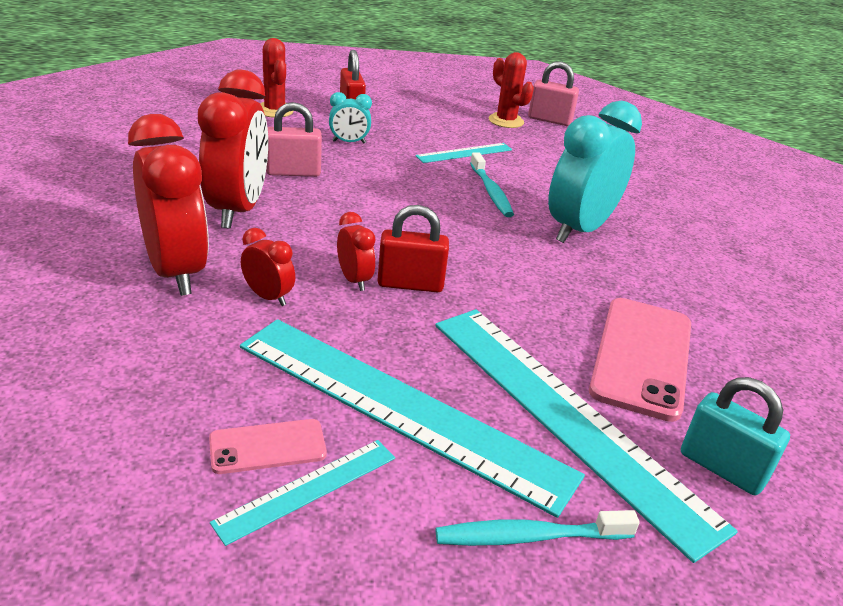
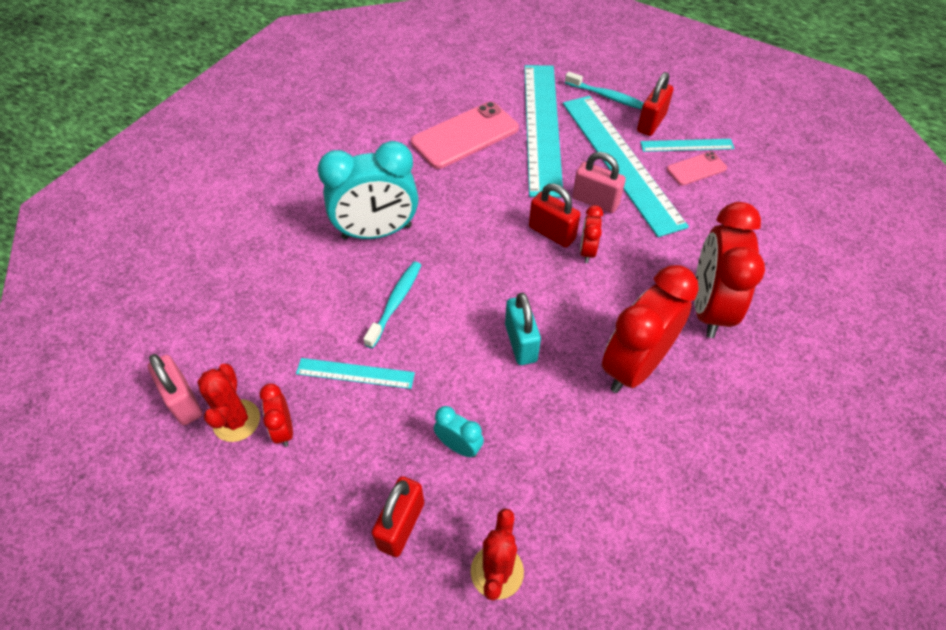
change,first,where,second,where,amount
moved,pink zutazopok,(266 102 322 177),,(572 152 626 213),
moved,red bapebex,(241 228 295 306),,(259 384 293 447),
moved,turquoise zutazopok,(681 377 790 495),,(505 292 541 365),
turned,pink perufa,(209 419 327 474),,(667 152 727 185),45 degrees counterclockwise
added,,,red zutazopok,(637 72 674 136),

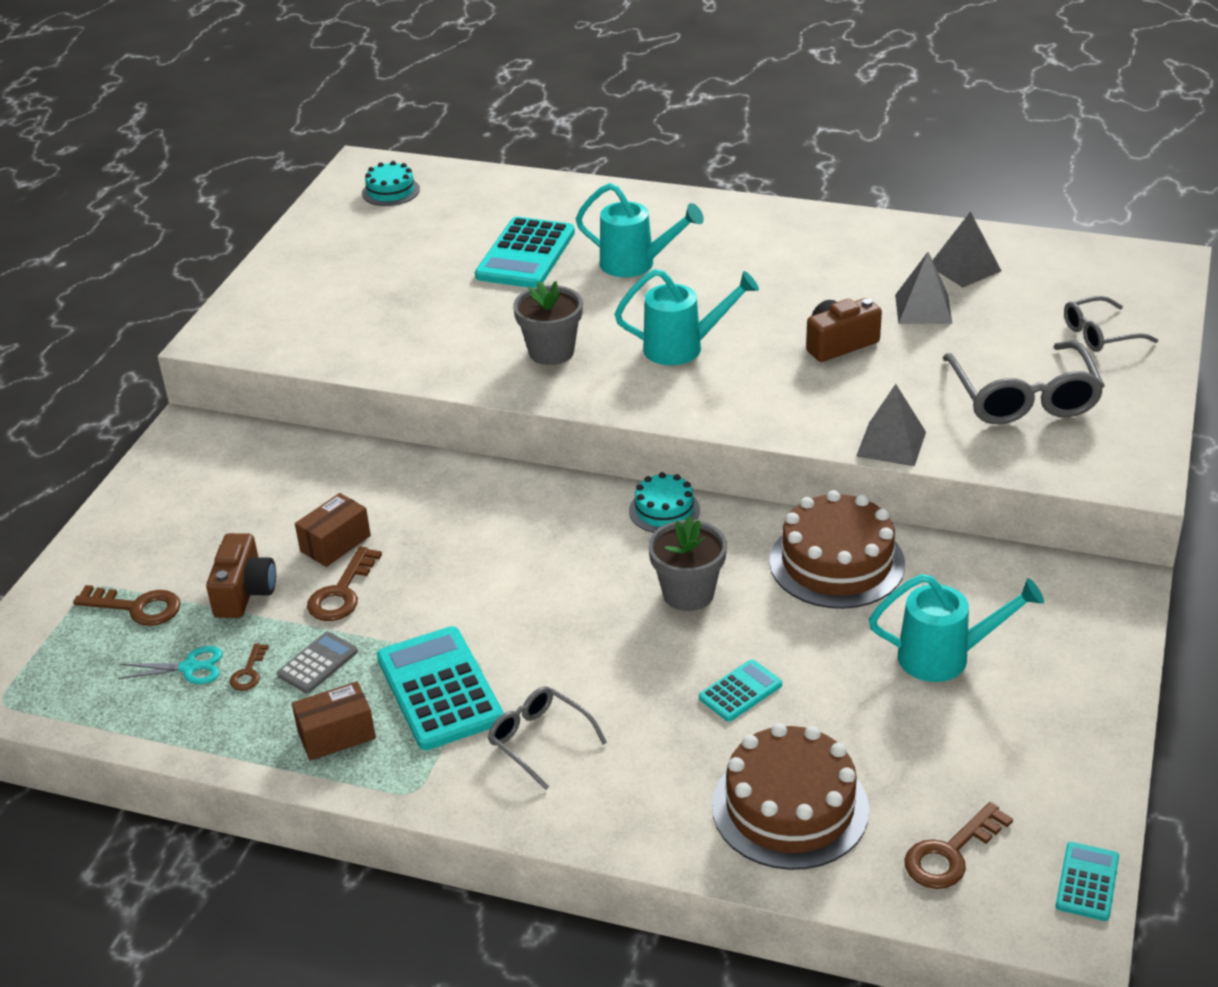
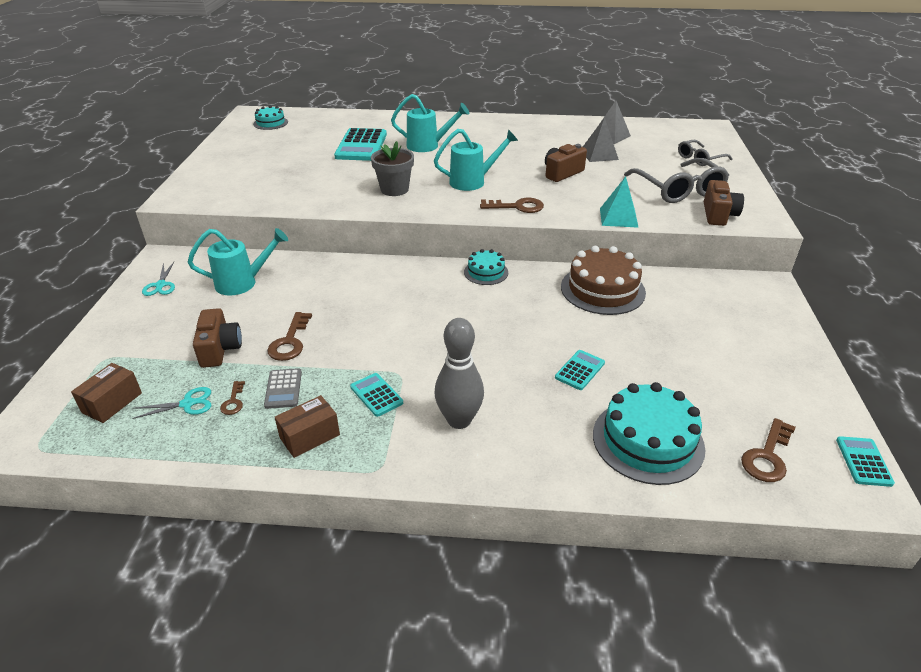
change,first,where,second,where,amount
recoloured,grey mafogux,(856 384 926 466),turquoise mafogux,(600 176 639 228),
moved,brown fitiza,(295 493 371 567),,(71 363 142 423),
removed,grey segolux,(648 516 727 611),,,
moved,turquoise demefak,(869 574 1044 682),,(187 228 288 296),
moved,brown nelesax,(73 585 181 626),,(480 198 544 213),
resized,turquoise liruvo,(377 626 504 750),,(350 373 403 417),x0.52
turned,grey liruvo,(277 632 358 693),,(264 368 302 409),150 degrees clockwise
replaced,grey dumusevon,(488 686 607 790),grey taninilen,(434 318 484 429),
recoloured,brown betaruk,(712 723 869 870),turquoise betaruk,(593 382 705 485),
added,,,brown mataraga,(704 180 744 226),
added,,,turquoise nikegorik,(142 262 175 296),

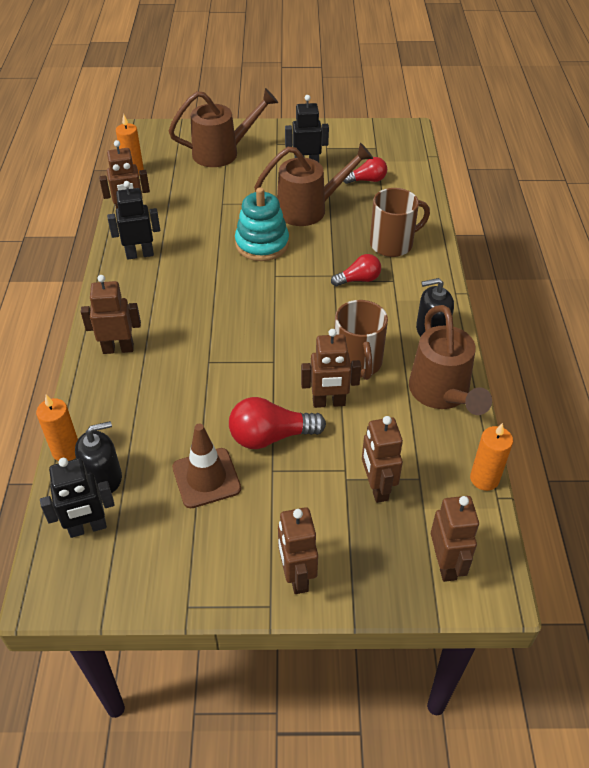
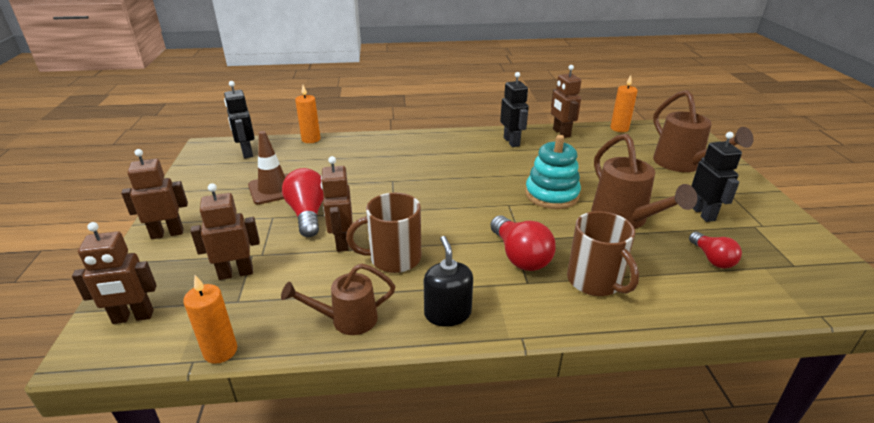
change,first,where,second,where,amount
resized,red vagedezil,(331 254 381 286),,(490 215 556 271),x1.57
removed,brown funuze,(81 275 141 354),,,
resized,brown demefak,(409 305 492 415),,(281 263 395 335),x0.64
removed,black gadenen,(75 421 122 493),,,

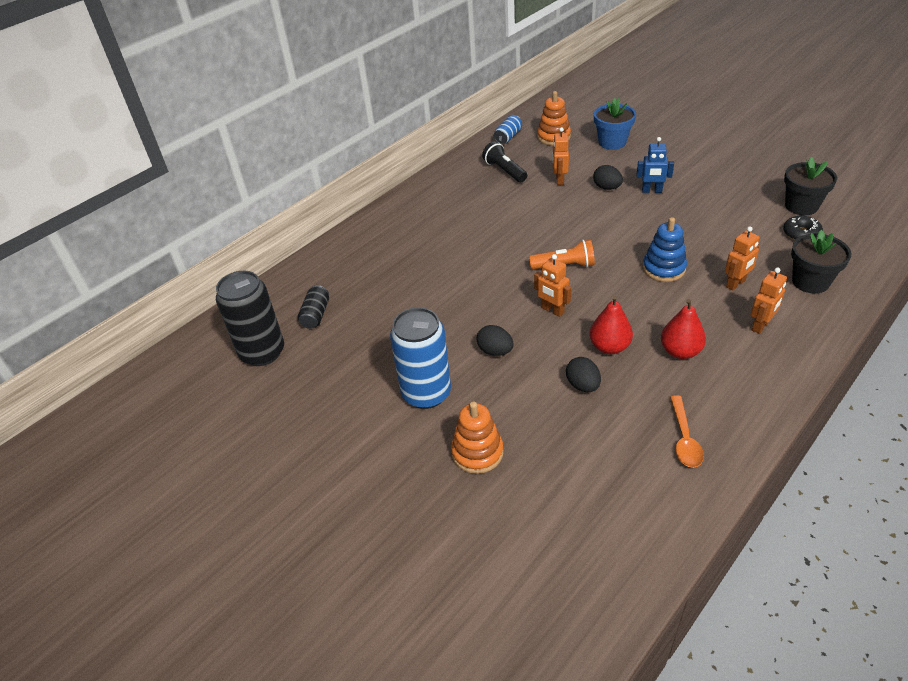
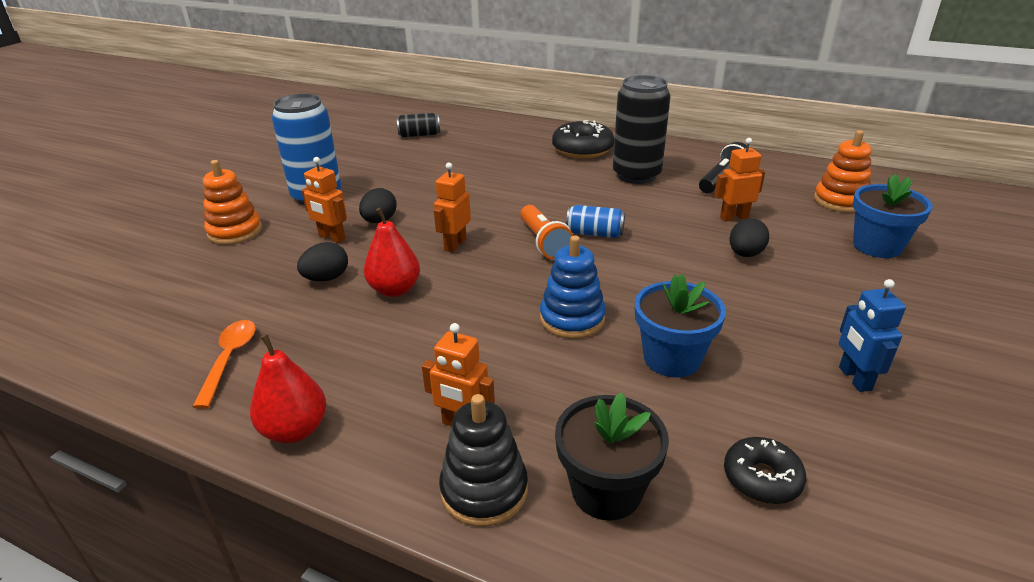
change,first,where,second,where,amount
moved,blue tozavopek,(494 115 522 144),,(566 205 625 238),
moved,blue funuze,(636 137 674 193),,(839 279 906 392),
removed,black segolux,(784 157 837 215),,,
moved,orange funuze,(725 226 760 291),,(302 157 347 243),
moved,black tozavopek,(216 271 284 366),,(613 75 671 184),
moved,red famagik,(661 299 706 359),,(250 334 326 443),
turned,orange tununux,(670 396 704 468),,(193 320 256 409),105 degrees clockwise
added,,,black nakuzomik,(552 120 615 159),
added,,,blue segolux,(635 274 726 378),
added,,,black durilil,(439 394 528 527),

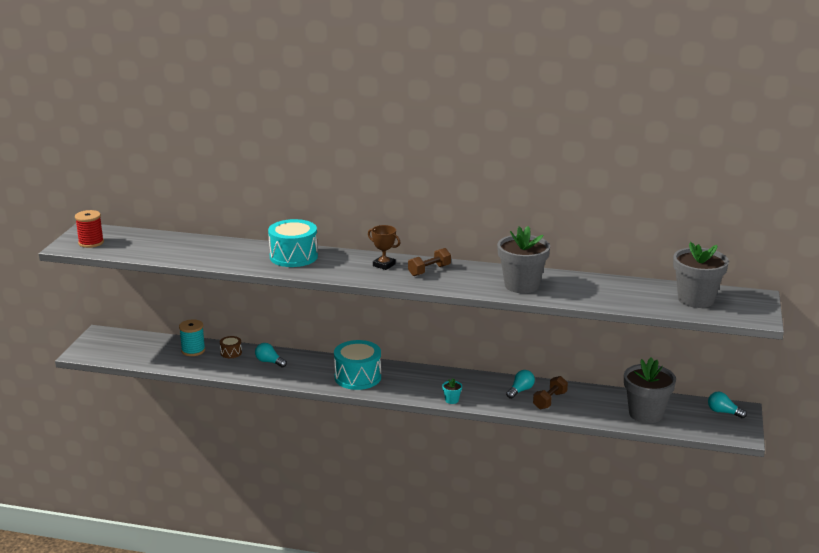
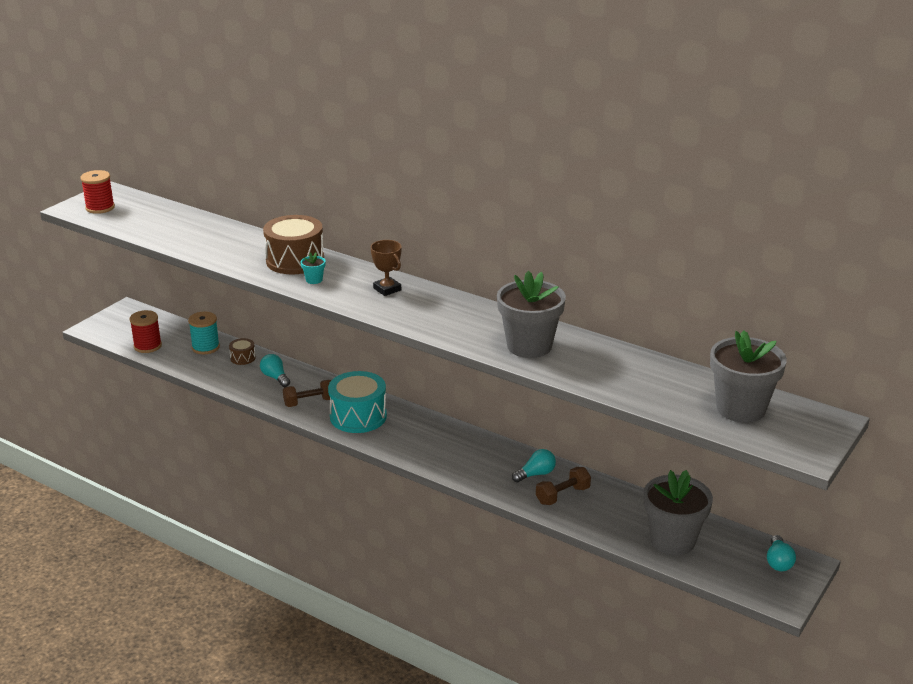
change,first,where,second,where,amount
recoloured,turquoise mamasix,(268 219 318 267),brown mamasix,(263 215 324 274),
moved,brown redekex,(408 248 451 276),,(283 380 331 407),
moved,turquoise segolux,(442 378 462 404),,(301 253 325 284),
turned,turquoise vagedezil,(708 392 747 418),,(767 535 796 571),135 degrees counterclockwise
added,,,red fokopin,(129 310 162 353),

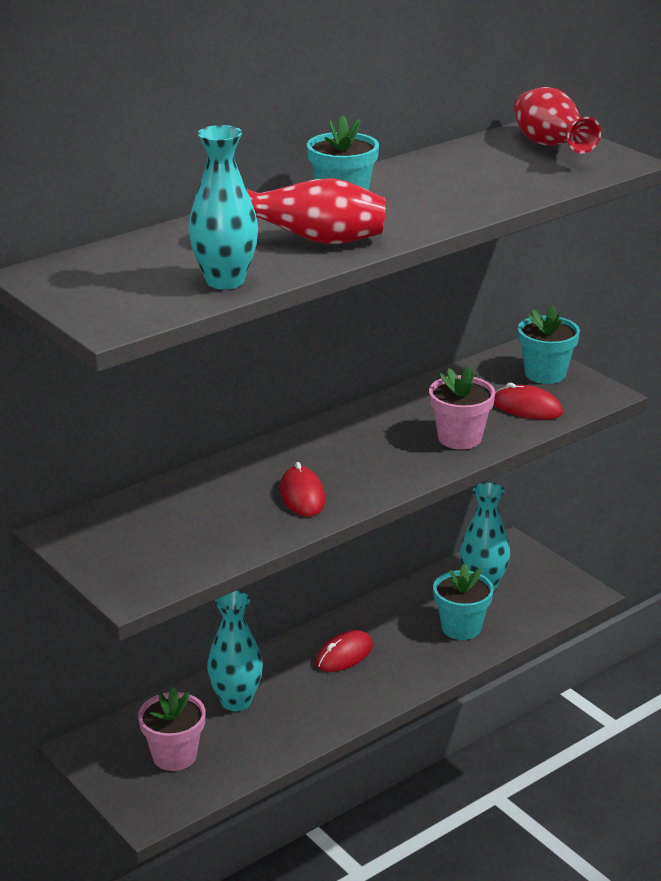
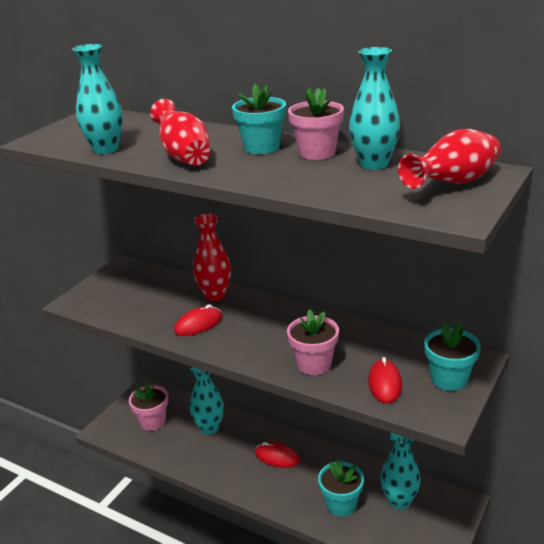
change,first,where,second,where,amount
added,,,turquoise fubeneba,(349 47 400 170),
added,,,pink segolux,(288 88 344 160),
added,,,red fubeneba,(193 214 231 301),

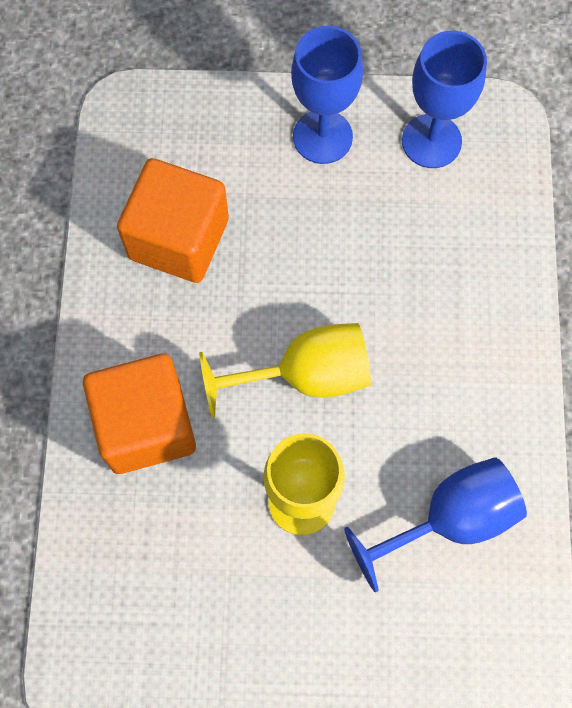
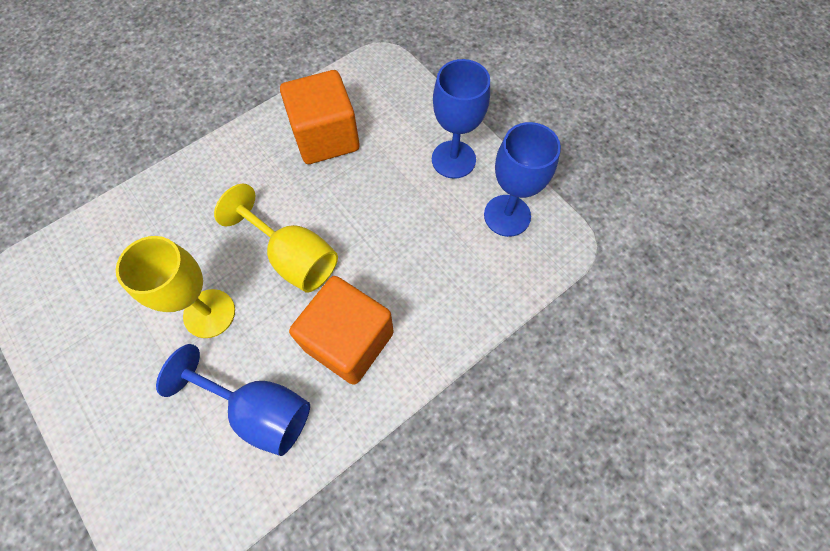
change,first,where,second,where,amount
moved,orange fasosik,(83 354 196 474),,(289 276 394 385),

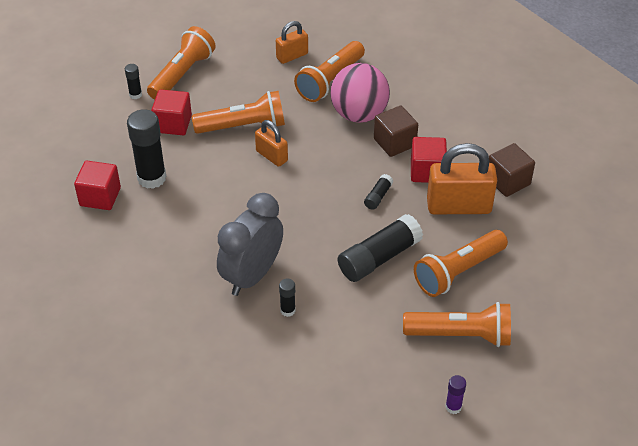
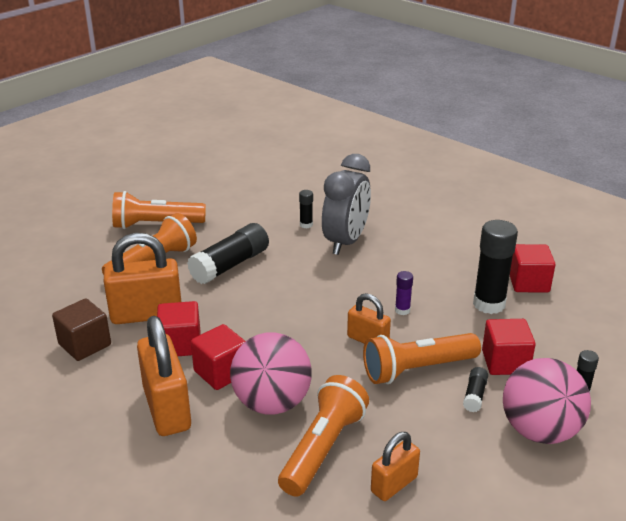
change,first,where,second,where,amount
replaced,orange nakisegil,(147 26 216 100),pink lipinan,(503 358 591 444),
recoloured,brown fasosik,(374 106 418 157),red fasosik,(191 324 246 390),
moved,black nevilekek,(364 174 393 210),,(463 367 488 412),
moved,purple nevilekek,(445 375 466 414),,(395 271 413 315),
added,,,orange zutazopok,(137 316 191 436),

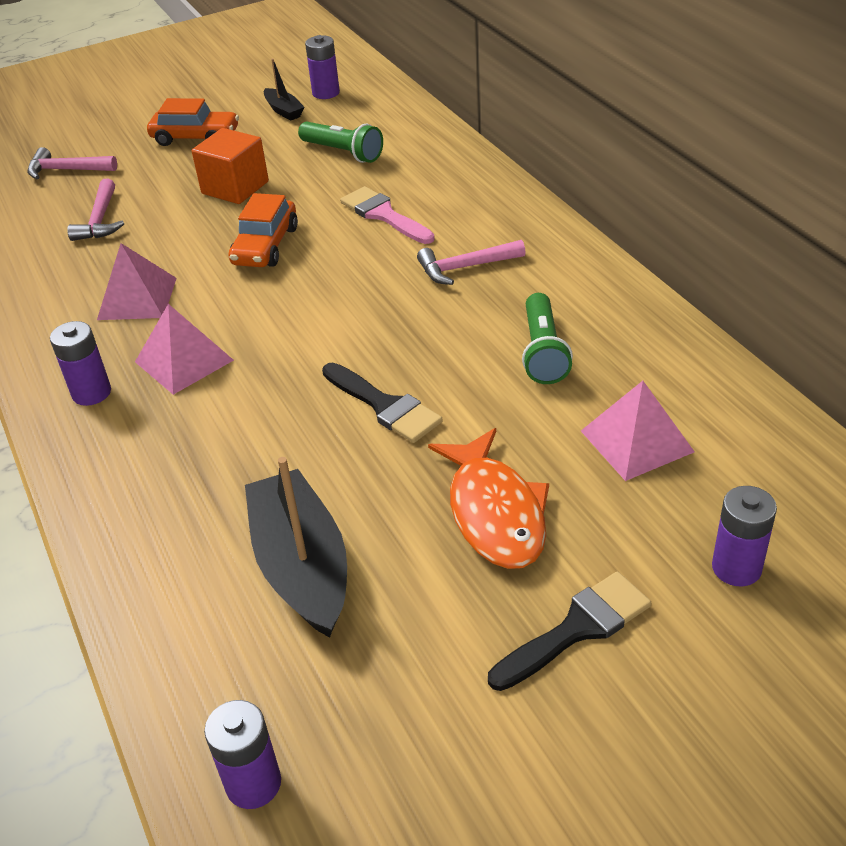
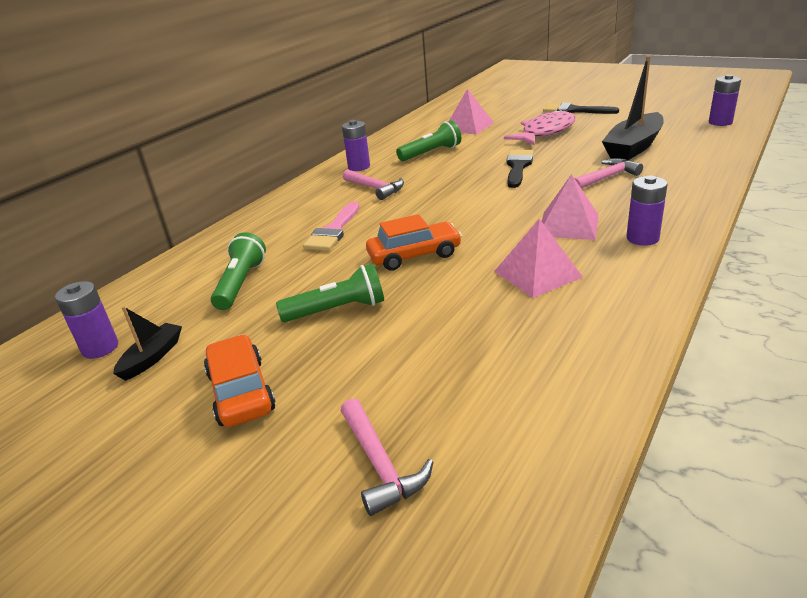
change,first,where,second,where,amount
replaced,orange fasosik,(192 128 269 204),green nakisegil,(276 264 384 322),
moved,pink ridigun,(67 178 124 241),,(574 158 643 189),
recoloured,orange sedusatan,(428 428 549 569),pink sedusatan,(504 109 575 145),
moved,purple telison,(712 486 777 587),,(342 120 370 171),

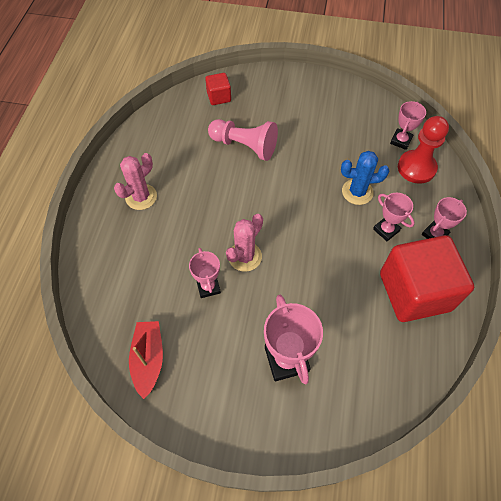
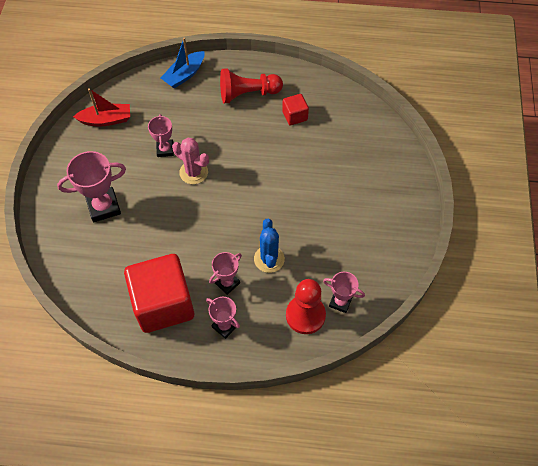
change,first,where,second,where,amount
moved,red fasosik,(205 73 231 105),,(282 94 309 125),
removed,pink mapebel,(208 119 278 161),,,
replaced,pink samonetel,(114 153 157 210),red mapebel,(220 68 283 103),
turned,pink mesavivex,(189 248 221 298),,(148 114 174 157),75 degrees counterclockwise
added,,,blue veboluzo,(161 38 205 89),

